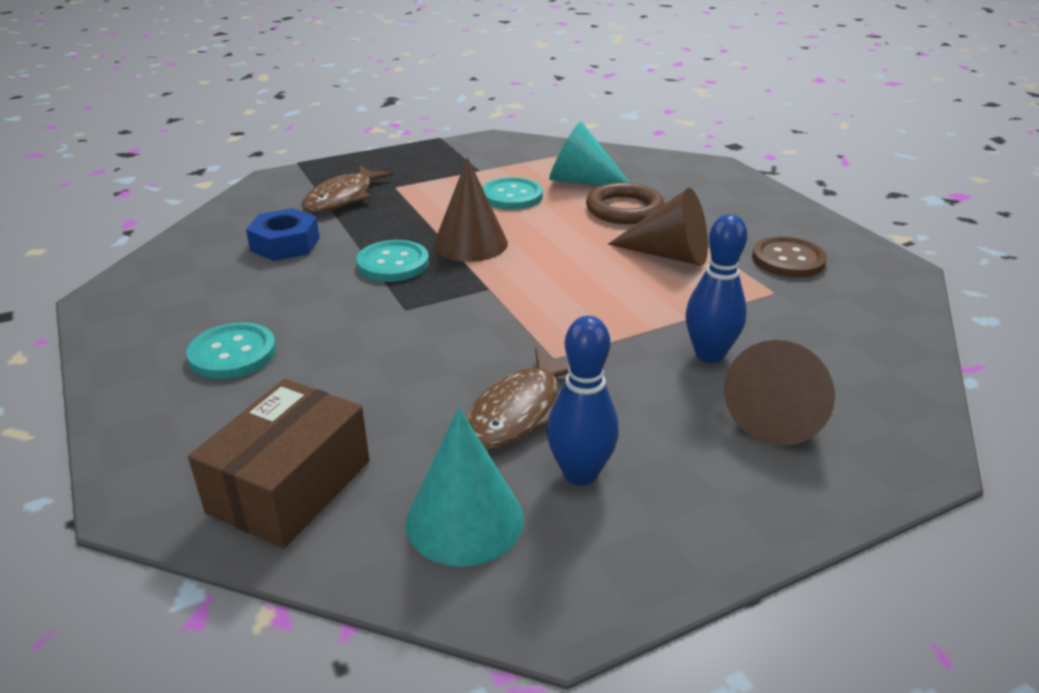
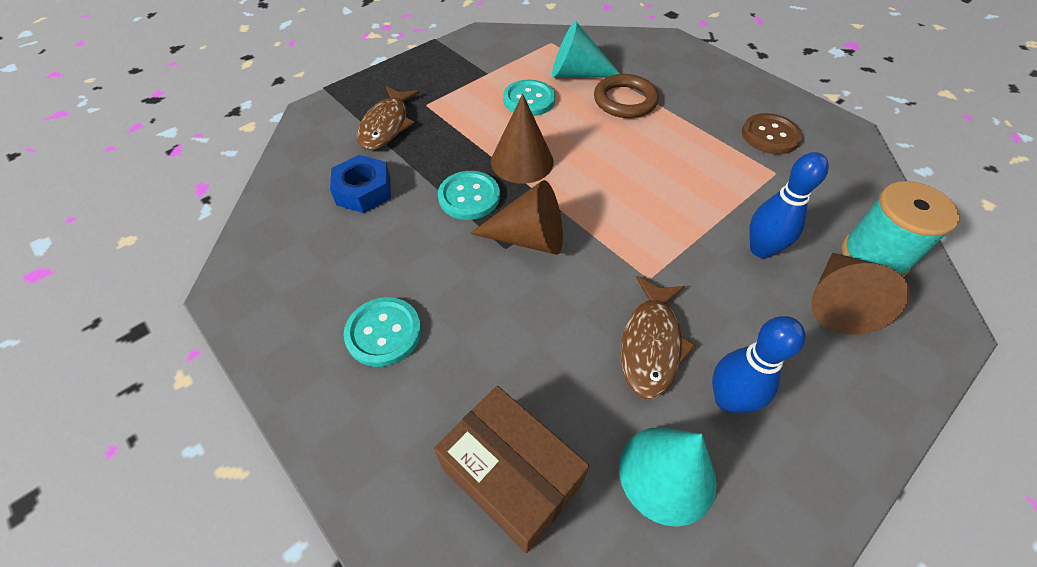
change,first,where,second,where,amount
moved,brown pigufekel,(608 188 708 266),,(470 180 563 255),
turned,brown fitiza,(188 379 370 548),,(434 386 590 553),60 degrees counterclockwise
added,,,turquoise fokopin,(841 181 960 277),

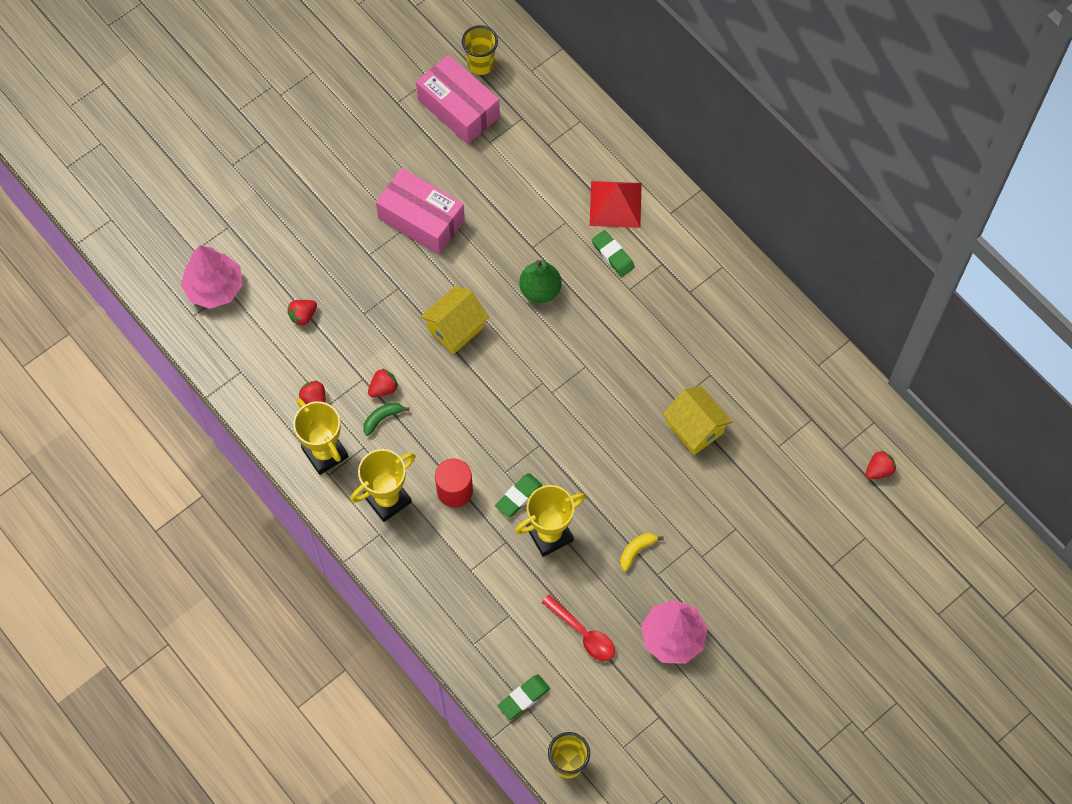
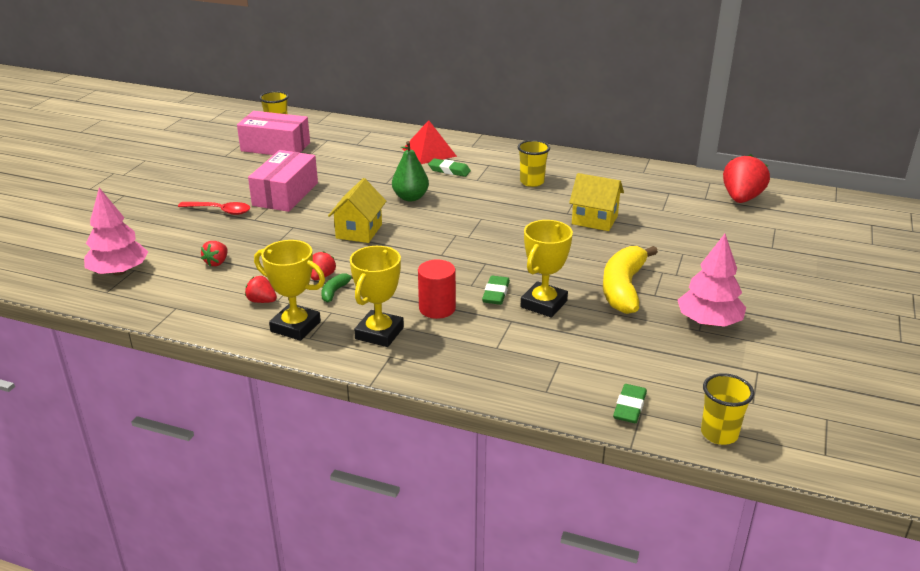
change,first,where,second,where,amount
turned,pink fitiza,(376 168 465 254),,(248 150 318 212),75 degrees counterclockwise
resized,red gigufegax,(865 451 896 480),,(723 154 770 203),x1.94
resized,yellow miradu,(620 533 664 571),,(603 246 658 314),x2.29
moved,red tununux,(542 594 615 661),,(178 202 250 215),
added,,,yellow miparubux,(518 140 550 187),

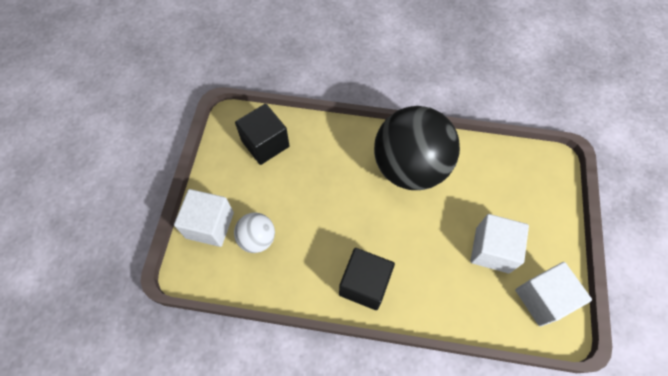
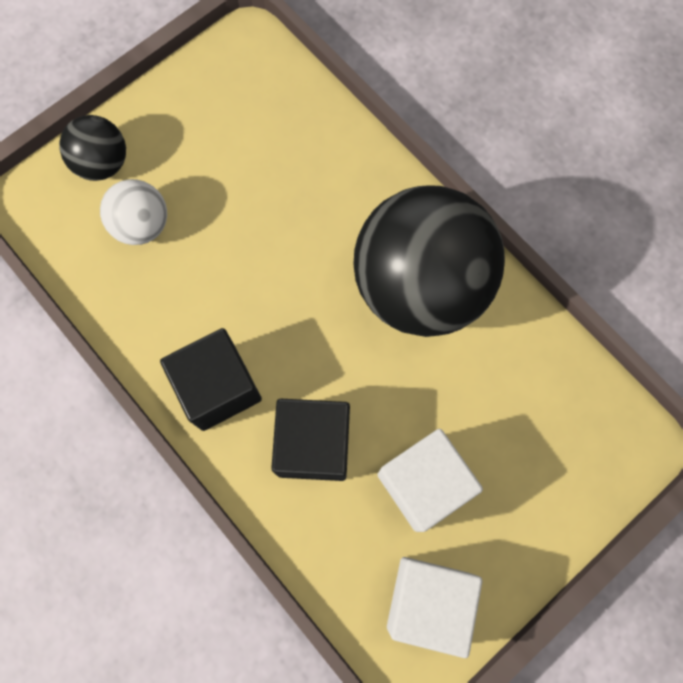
change,first,where,second,where,amount
moved,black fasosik,(235 104 290 165),,(271 399 350 481),
replaced,white fasosik,(174 189 234 247),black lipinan,(59 115 126 181),

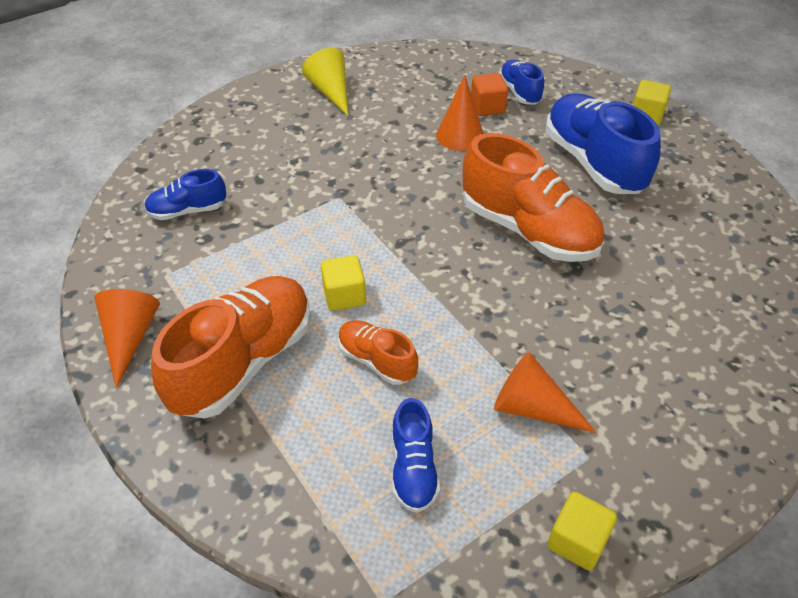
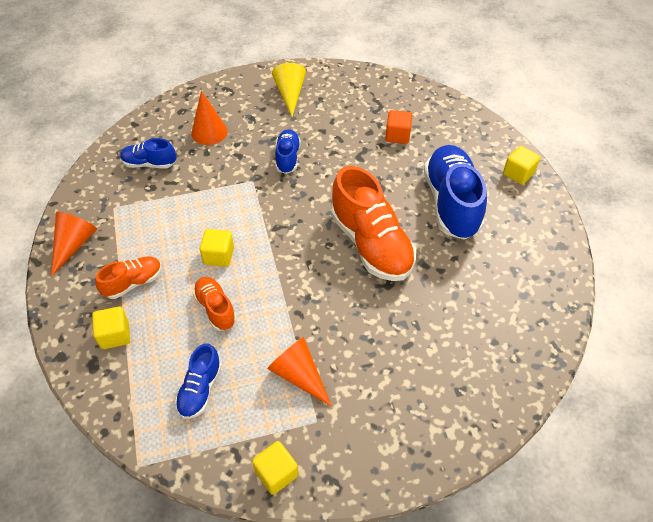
change,first,where,second,where,amount
moved,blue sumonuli,(500 60 544 105),,(275 129 301 174),
moved,orange pigufekel,(436 75 484 151),,(191 91 228 145),
resized,orange sumonuli,(151 276 311 418),,(95 257 162 299),x0.52
added,,,yellow fasosik,(92 307 130 349),

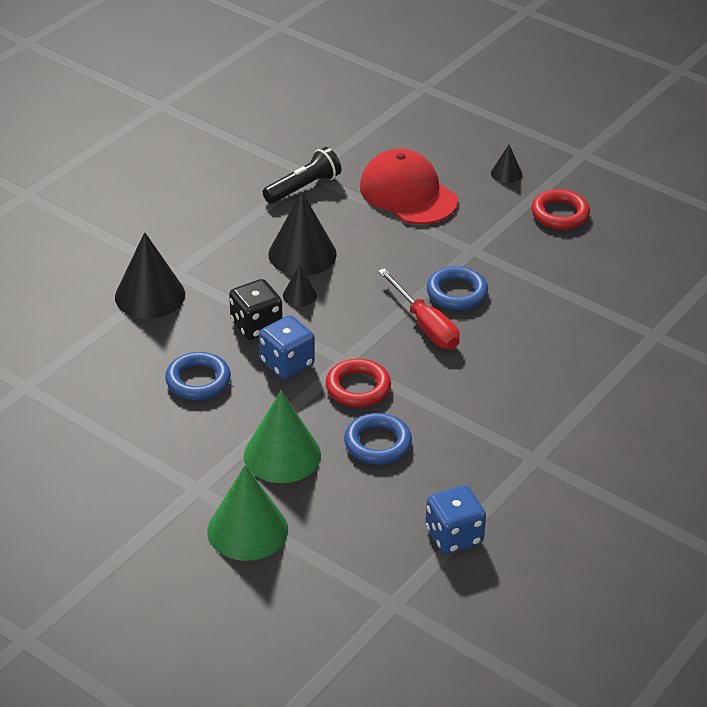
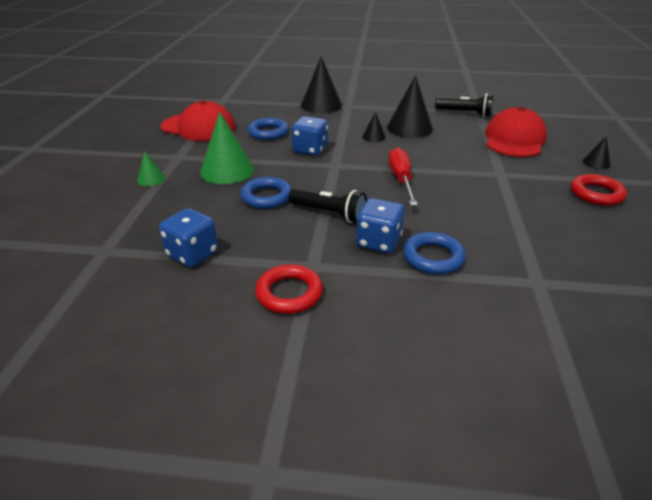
change,first,where,second,where,amount
moved,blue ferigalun,(427 266 488 310),,(403 232 466 274),
turned,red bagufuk,(378 268 460 349),,(389 148 418 206),150 degrees clockwise
removed,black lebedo,(229 279 282 340),,,
moved,red ferigalun,(326 359 391 407),,(255 264 323 314),
resized,green pigufekel,(207 465 288 561),,(137 151 165 186),x0.49
added,,,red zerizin,(161 100 236 141),
added,,,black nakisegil,(289 188 367 223),
added,,,blue lebedo,(356 198 404 253),

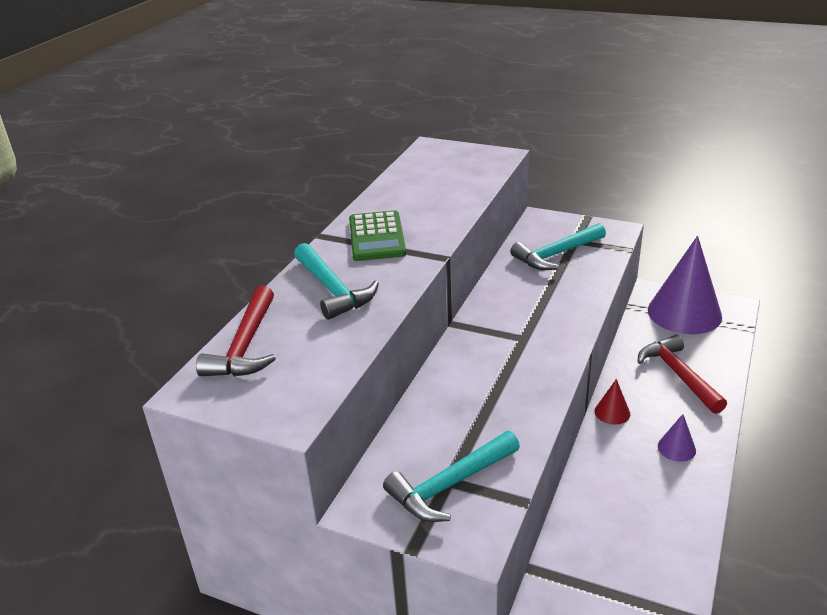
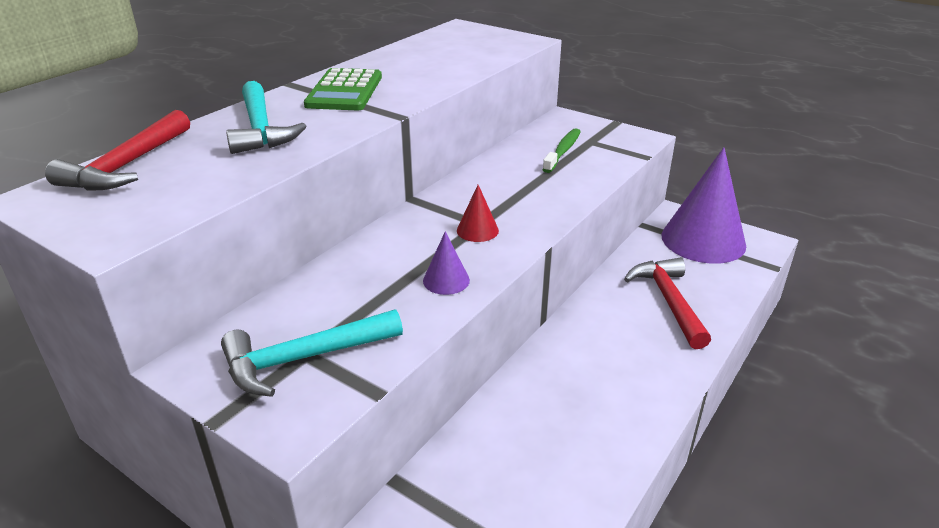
change,first,where,second,where,amount
replaced,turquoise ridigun,(510 223 606 270),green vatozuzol,(542 128 581 173),
moved,red pigufekel,(595 379 630 425),,(457 185 499 242),
moved,purple pigufekel,(658 414 696 462),,(423 231 470 295),

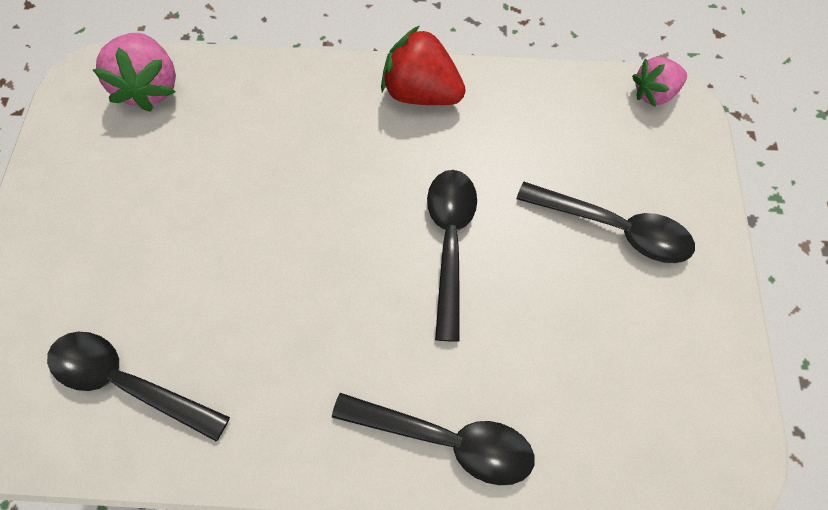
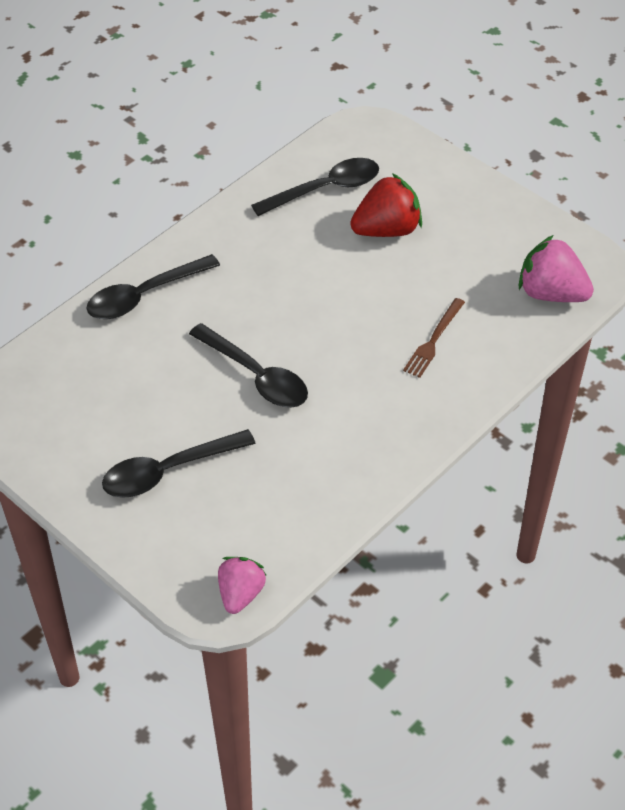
change,first,where,second,where,amount
moved,red gigufegax,(381 25 466 105),,(350 173 422 237),
added,,,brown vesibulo,(403 298 465 378),

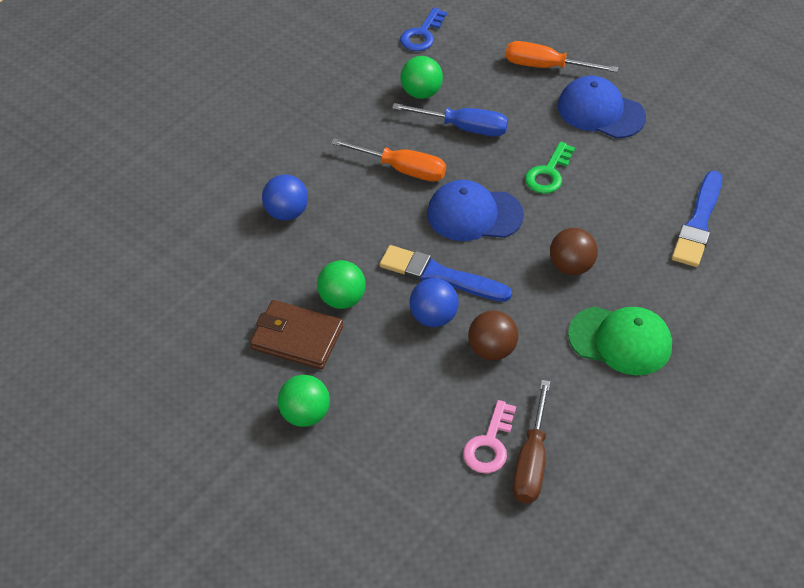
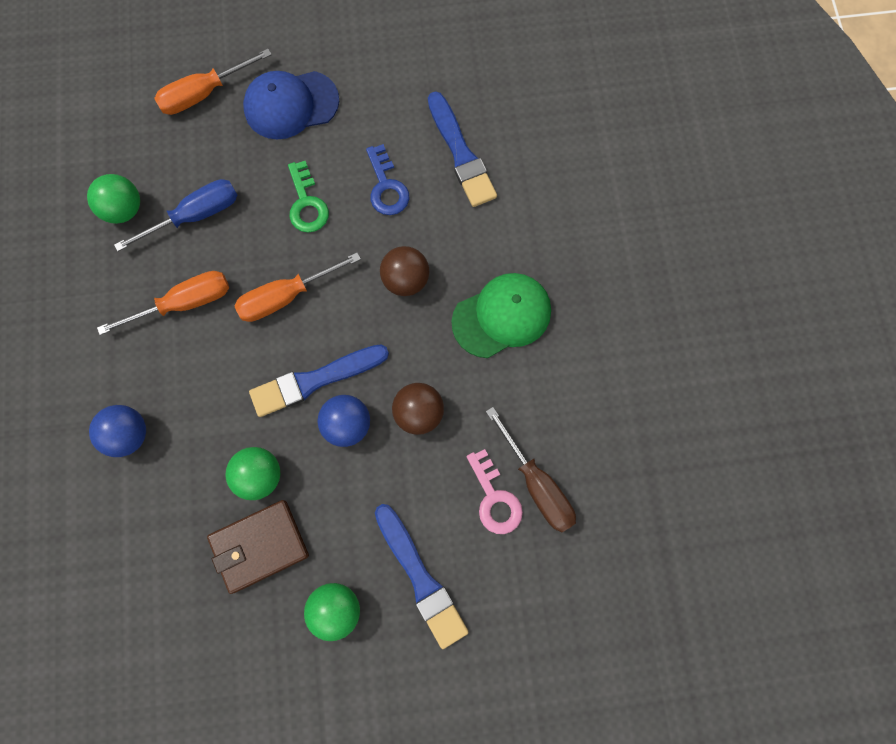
change,first,where,second,where,amount
moved,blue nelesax,(400 8 447 51),,(366 144 409 215),
replaced,blue zerizin,(427 180 524 241),orange bagufuk,(234 253 361 322),
added,,,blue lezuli,(375 504 469 649),

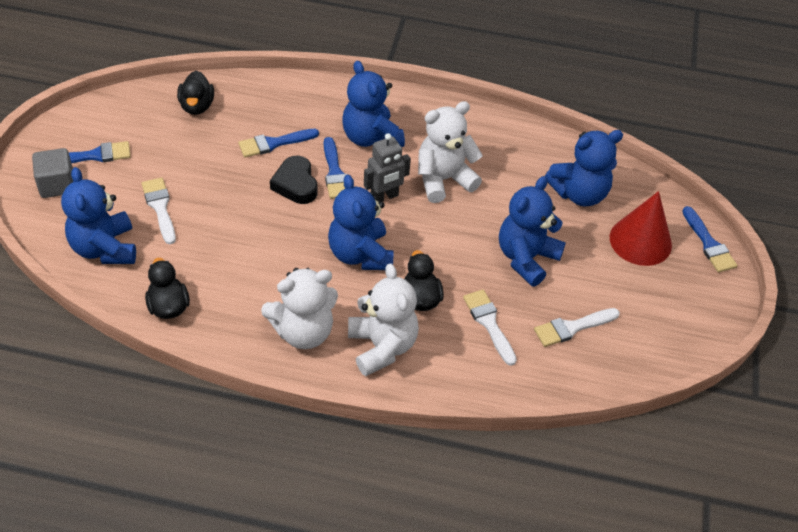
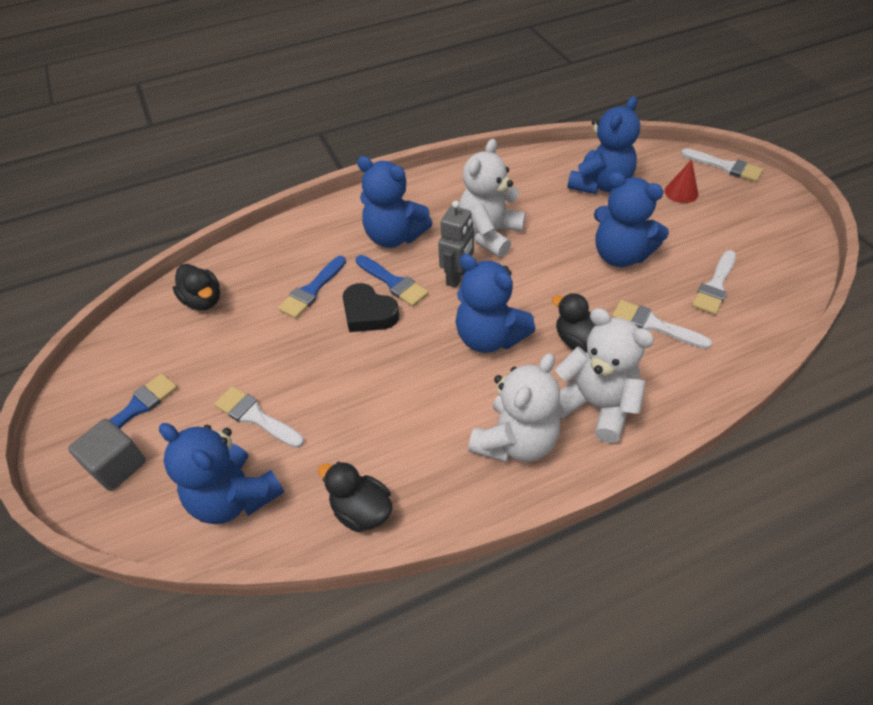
change,first,where,second,where,amount
turned,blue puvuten,(499 176 566 287),,(594 172 669 267),60 degrees counterclockwise
resized,red pigufekel,(610 191 672 266),,(665 160 699 203),x0.54
recoloured,blue lezuli,(682 206 737 272),white lezuli,(681 148 763 182),

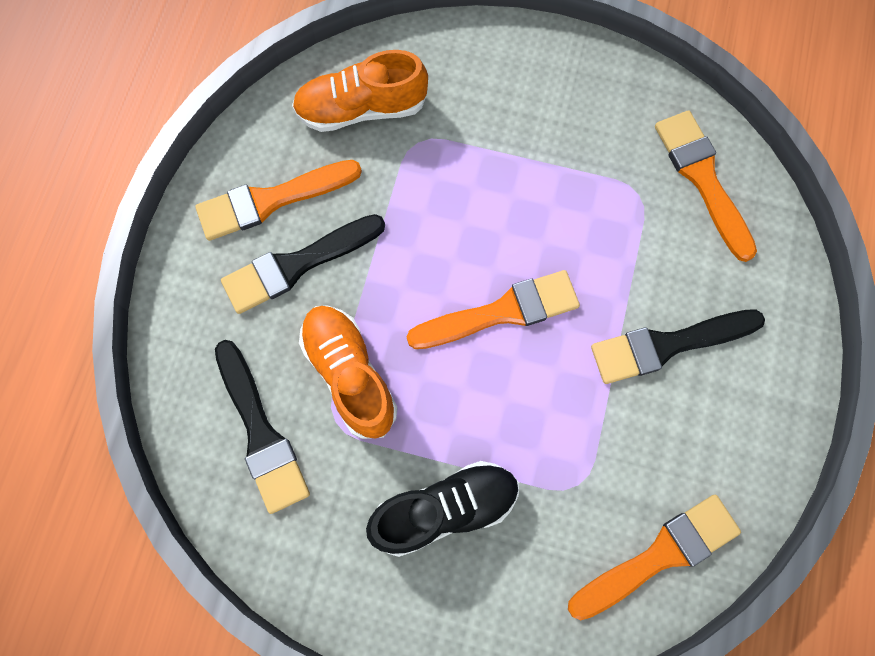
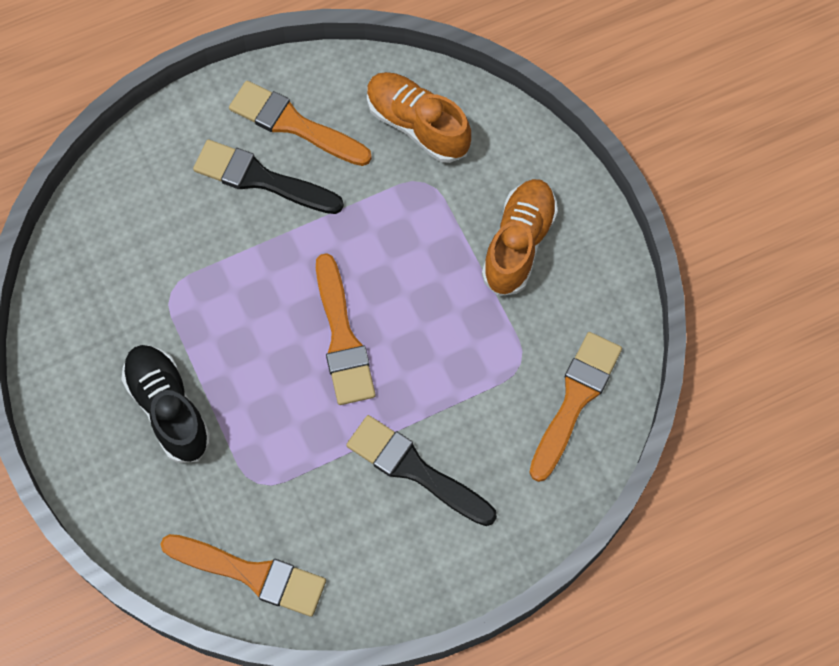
change,first,where,second,where,amount
turned,orange lezuli,(407 270 580 349),,(316 253 376 405),45 degrees clockwise
moved,orange sumonuli,(299 306 398 439),,(482 179 558 296),
removed,black lezuli,(215 340 310 514),,,
turned,black sumonuli,(366 461 519 557),,(121 345 211 463),150 degrees counterclockwise

